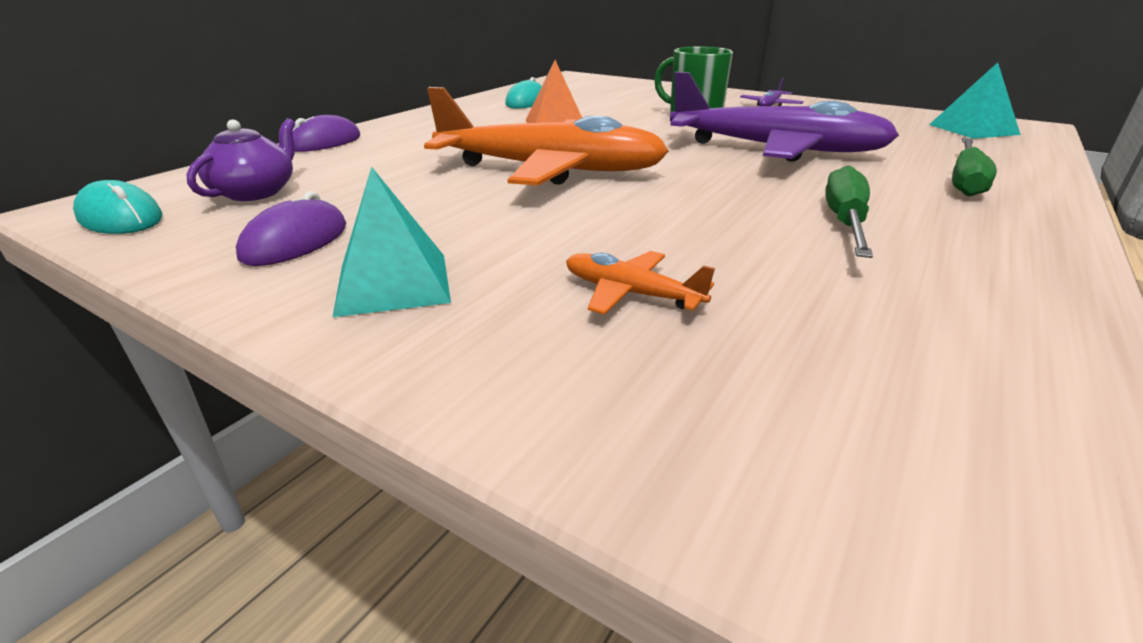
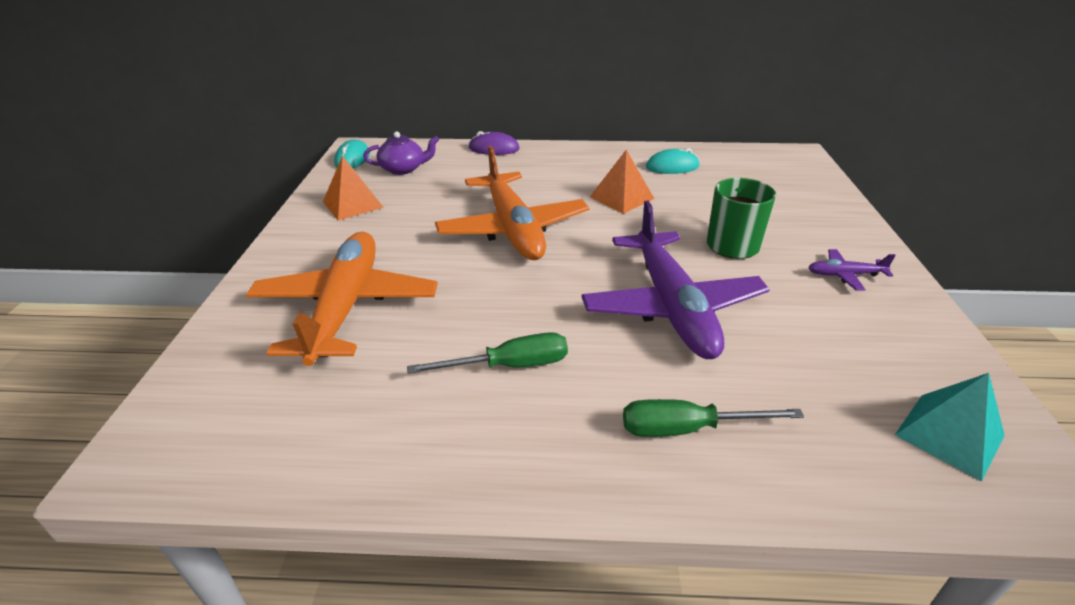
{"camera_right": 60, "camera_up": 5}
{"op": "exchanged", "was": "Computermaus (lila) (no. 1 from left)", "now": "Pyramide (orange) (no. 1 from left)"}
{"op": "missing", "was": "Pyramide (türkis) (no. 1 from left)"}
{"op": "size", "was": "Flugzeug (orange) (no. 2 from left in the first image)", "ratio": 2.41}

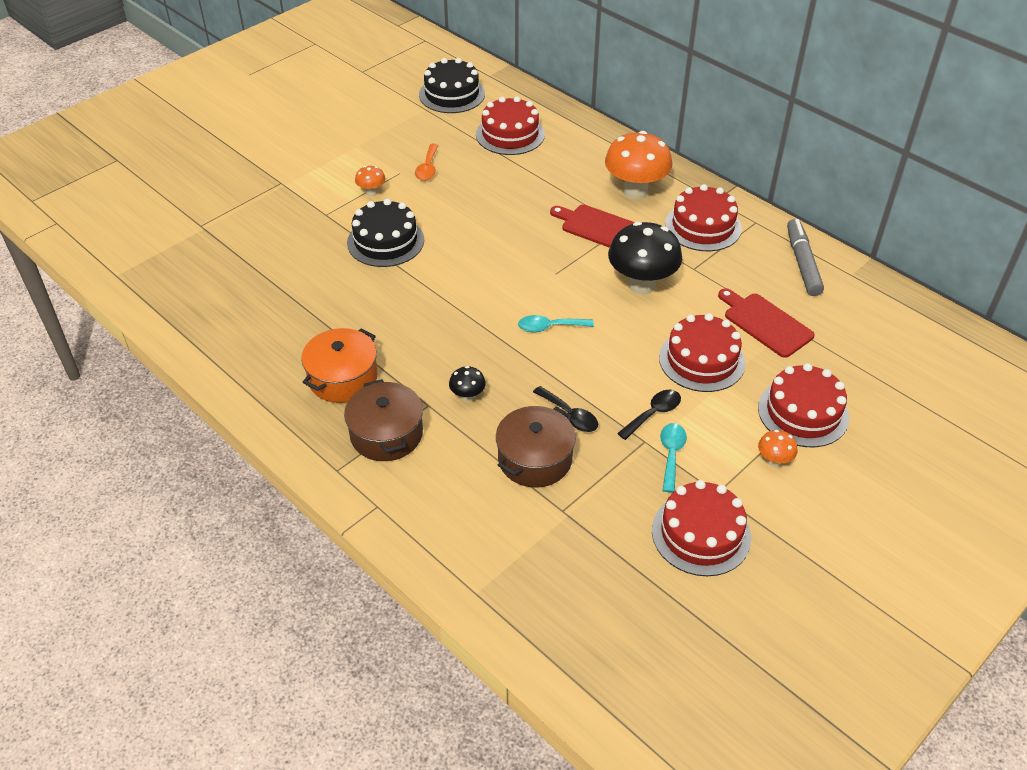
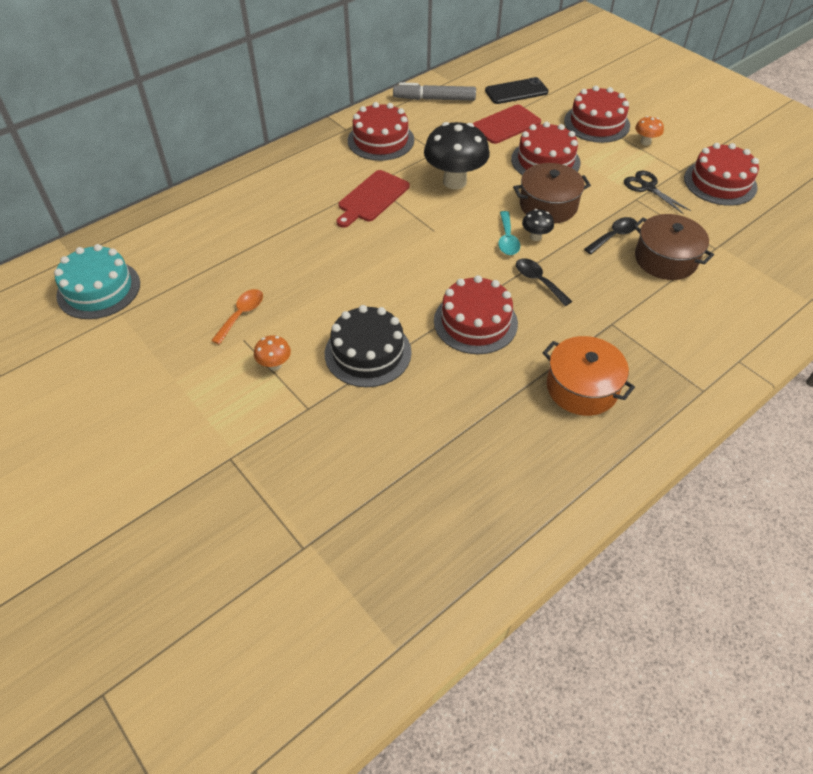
{"camera_right": -85, "camera_up": 5}
{"op": "relocated", "was": "Kochtopf (braun) (no. 1 from left)"}
{"op": "spun", "was": "Löffel (orange)", "clockwise": -75}
{"op": "colour", "was": "Kuchen (schwarz) (no. 2 from left)", "now": "Kuchen (türkis)"}
{"op": "relocated", "was": "Pilz (schwarz) (no. 1 from left in the first image)", "now": "Pilz (schwarz) (no. 2 from left)"}
{"op": "relocated", "was": "Kuchen (rot) (no. 1 from left in the first image)", "now": "Kuchen (rot) (no. 2 from left)"}
{"op": "missing", "was": "Pilz (orange) (no. 2 from left)"}
{"op": "relocated", "was": "Löffel (schwarz) (no. 2 from left in the first image)", "now": "Löffel (schwarz) (no. 1 from left)"}
{"op": "exchanged", "was": "Löffel (türkis) (no. 2 from left)", "now": "Schere (schwarz)"}
{"op": "appeared", "now": "Handy (schwarz)"}

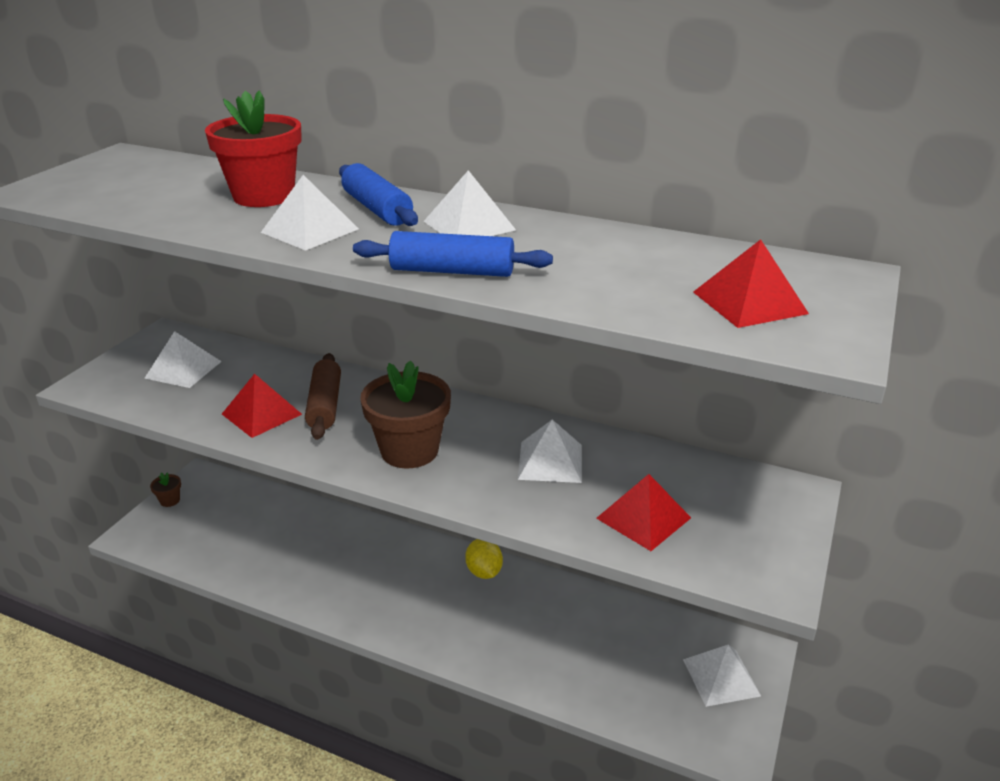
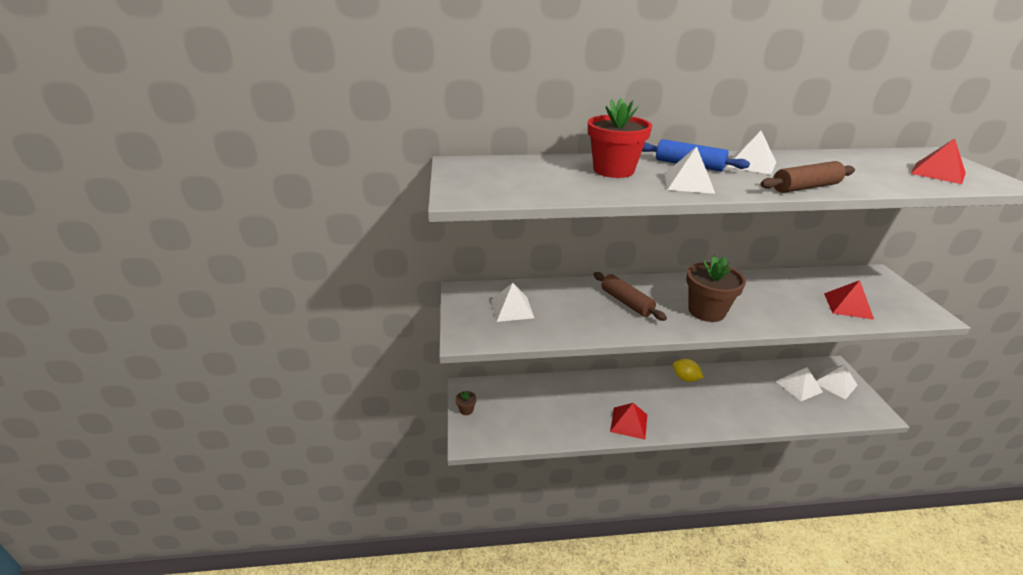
{"camera_right": -30, "camera_up": 0}
{"op": "relocated", "was": "Pyramide (rot) (no. 1 from left)"}
{"op": "colour", "was": "Nudelholz (blau) (no. 2 from left)", "now": "Nudelholz (braun) (no. 2 from left)"}
{"op": "relocated", "was": "Pyramide (weiß) (no. 4 from left)"}

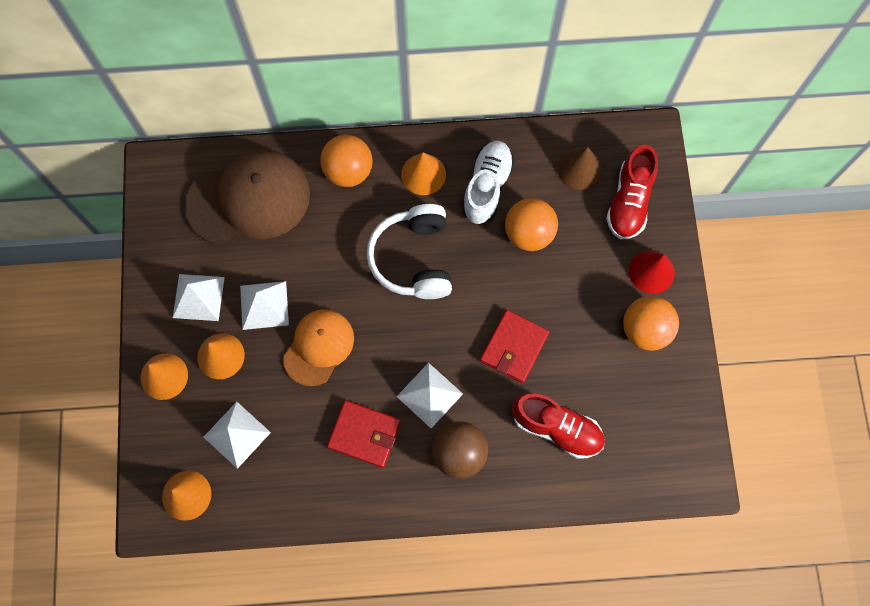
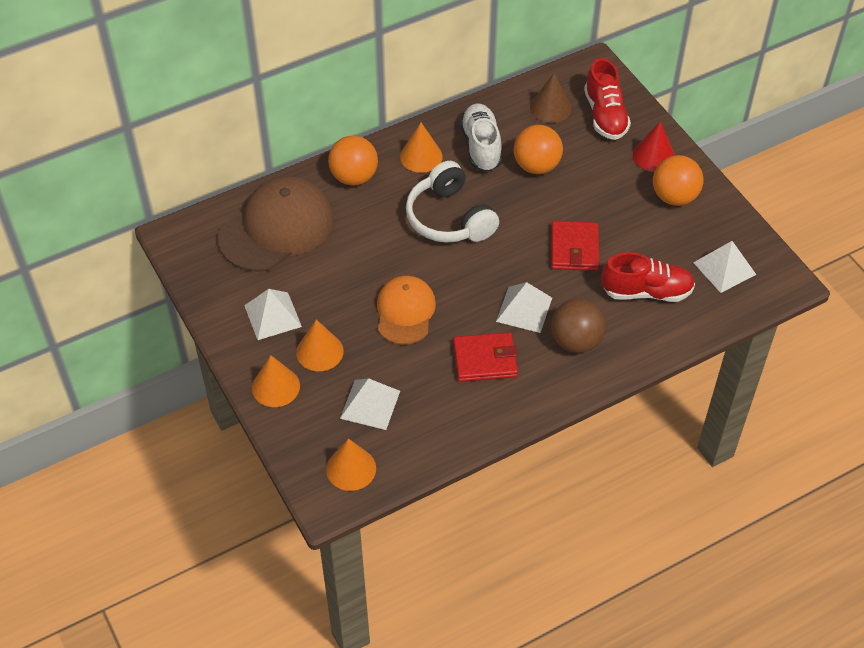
{"camera_right": -25, "camera_up": -20}
{"op": "relocated", "was": "Pyramide (weiß) (no. 3 from left in the first image)", "now": "Pyramide (weiß) (no. 4 from left)"}

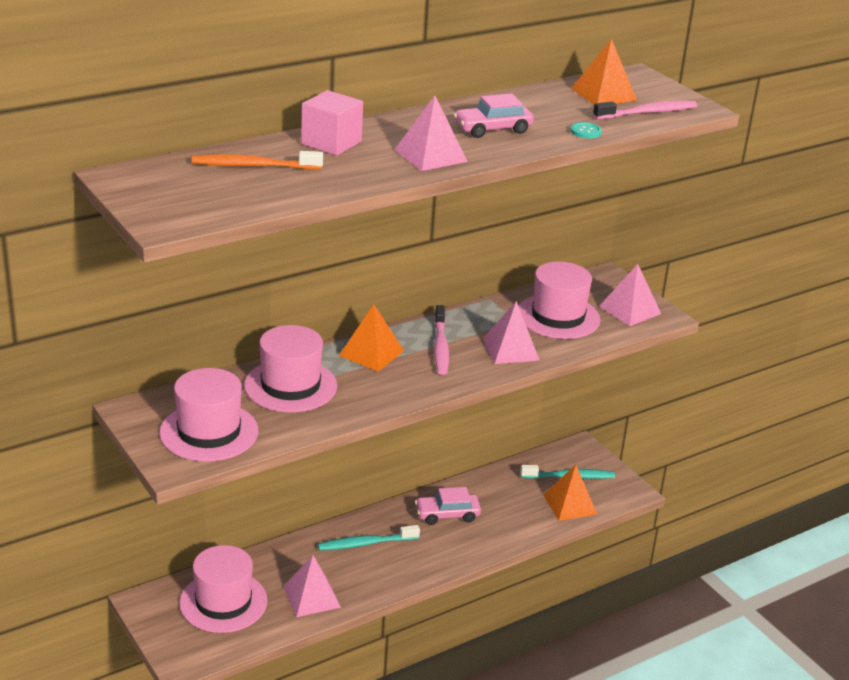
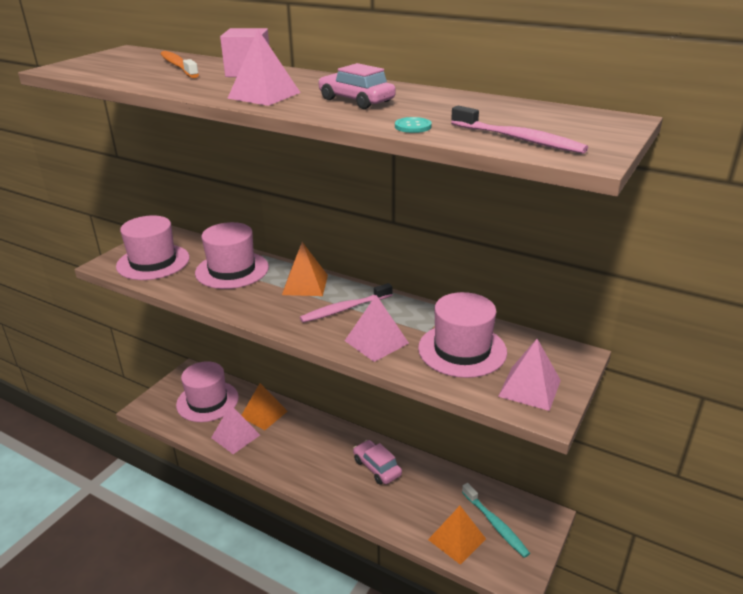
{"camera_right": 65, "camera_up": 0}
{"op": "missing", "was": "Zahnbürste (türkis) (no. 1 from left)"}
{"op": "relocated", "was": "Pyramide (orange) (no. 3 from left in the first image)", "now": "Pyramide (orange) (no. 1 from left)"}

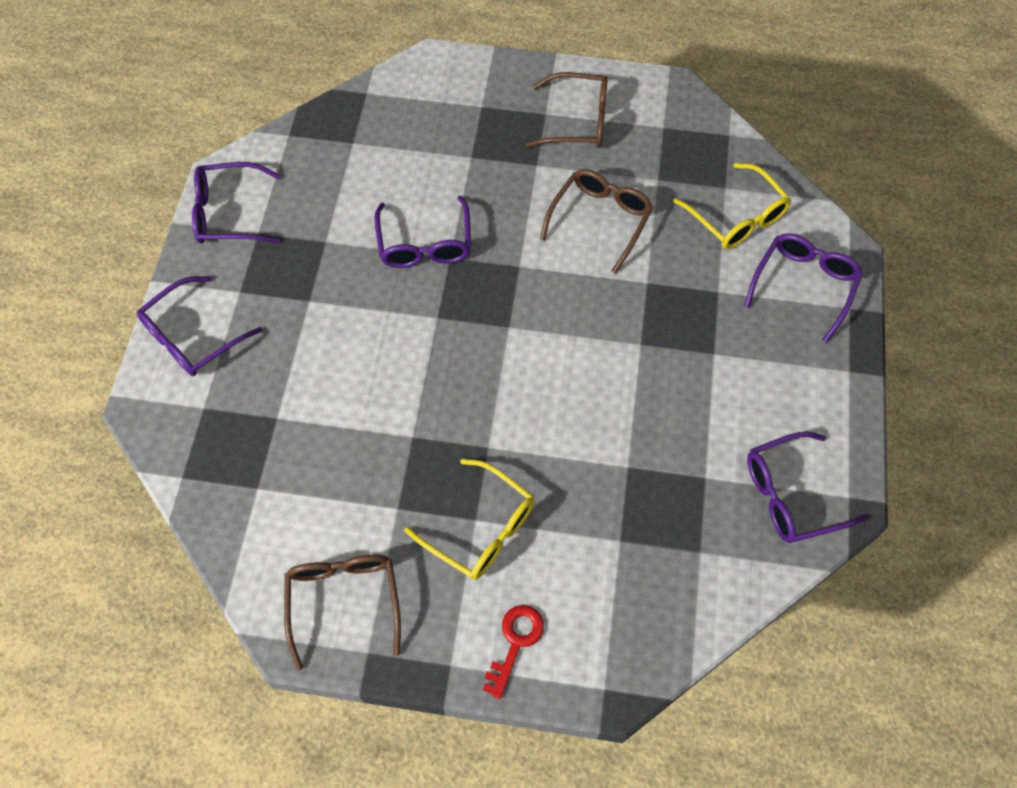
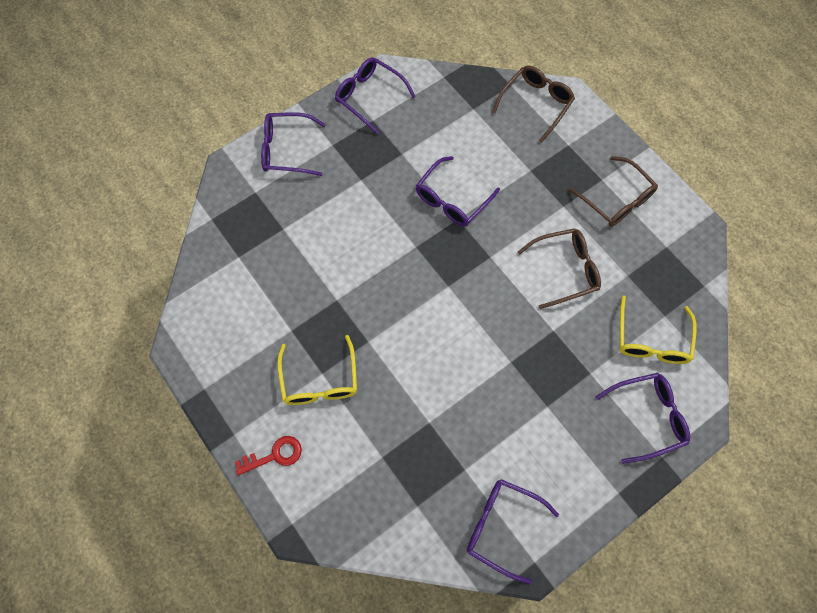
{"camera_right": 45, "camera_up": 5}
{"op": "relocated", "was": "Brille (braun) (no. 1 from left)"}

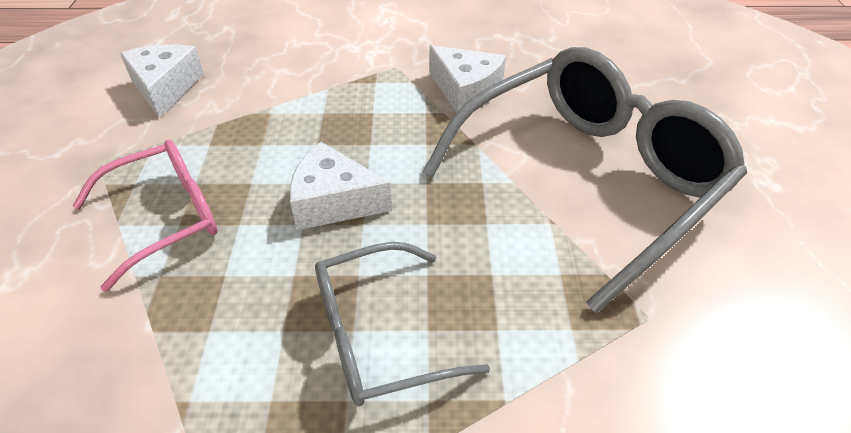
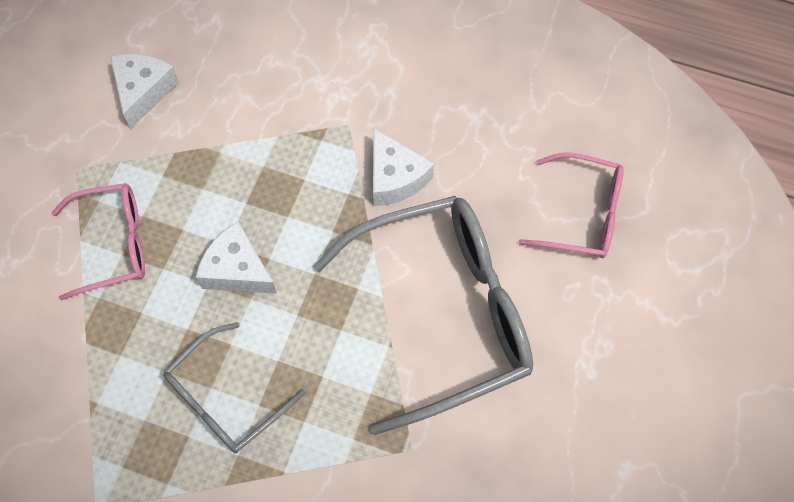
{"camera_right": 20, "camera_up": 20}
{"op": "spun", "was": "Brille (grau) (no. 1 from left)", "clockwise": -45}
{"op": "appeared", "now": "Brille (rosa) (no. 2 from left)"}

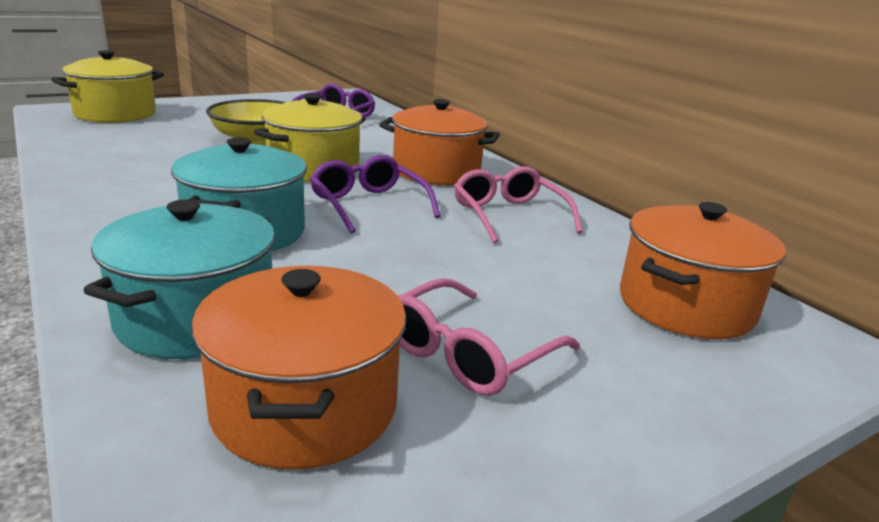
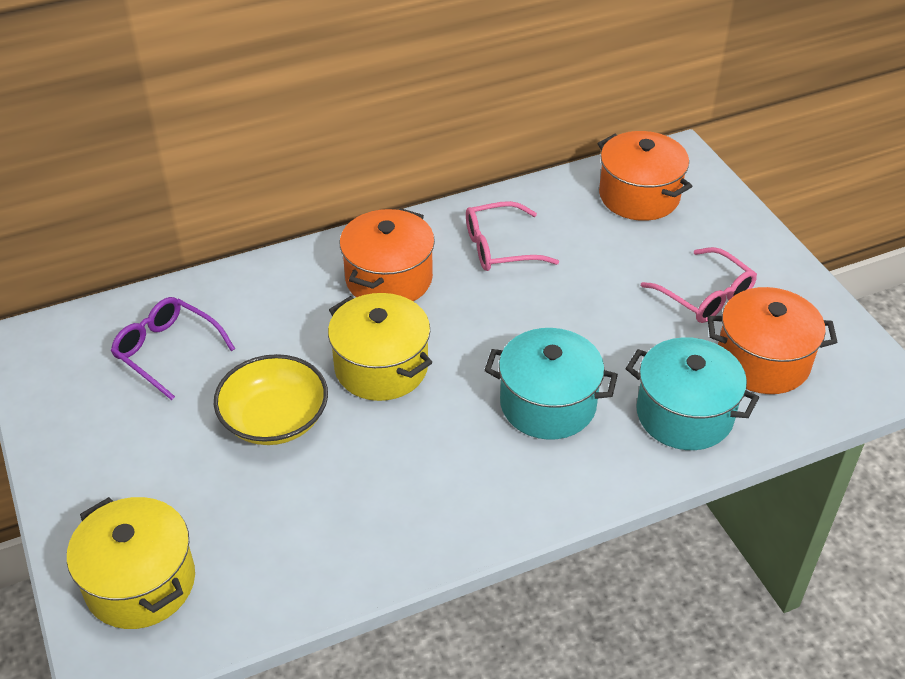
{"camera_right": -80, "camera_up": 20}
{"op": "missing", "was": "Brille (lila) (no. 2 from left)"}

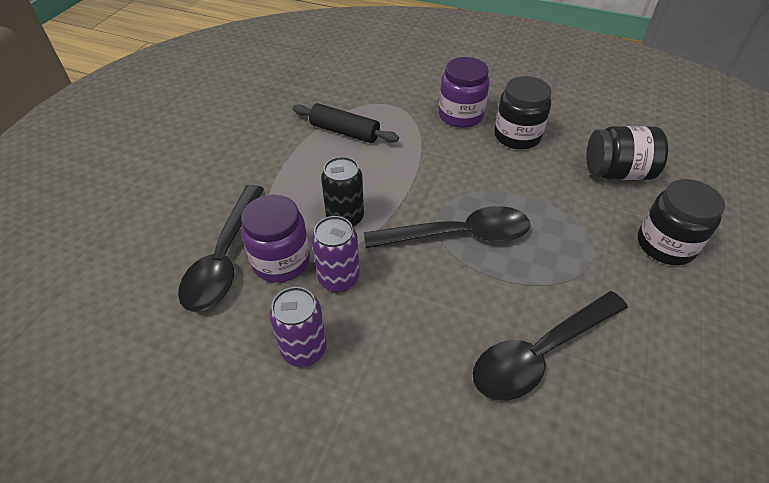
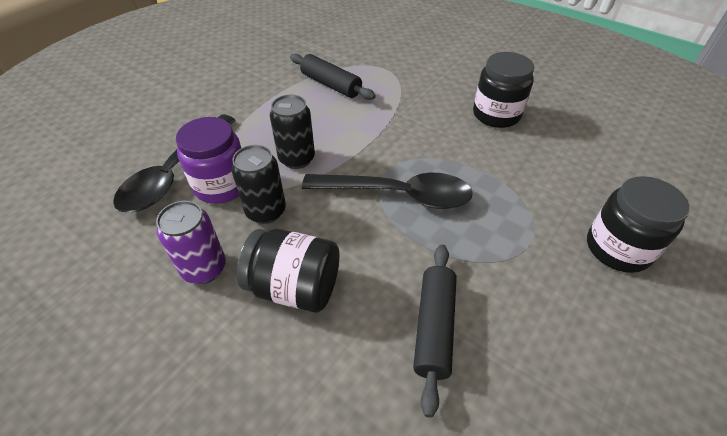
{"camera_right": 15, "camera_up": 0}
{"op": "colour", "was": "Dose (lila) (no. 2 from left)", "now": "Dose (schwarz) (no. 1 from left)"}
{"op": "missing", "was": "Einmachglas (lila) (no. 2 from left)"}
{"op": "exchanged", "was": "Löffel (schwarz) (no. 3 from left)", "now": "Nudelholz (schwarz) (no. 2 from left)"}
{"op": "relocated", "was": "Einmachglas (schwarz) (no. 2 from left in the first image)", "now": "Einmachglas (schwarz) (no. 1 from left)"}

